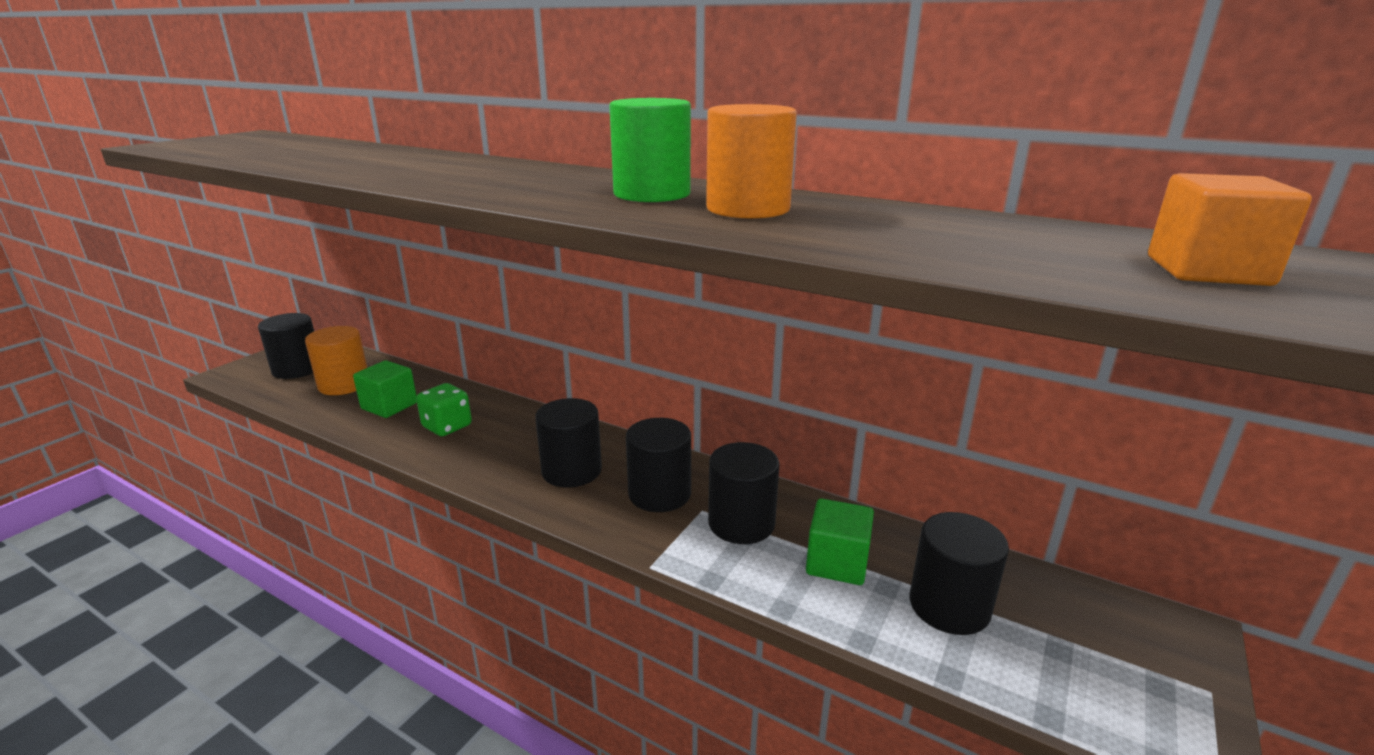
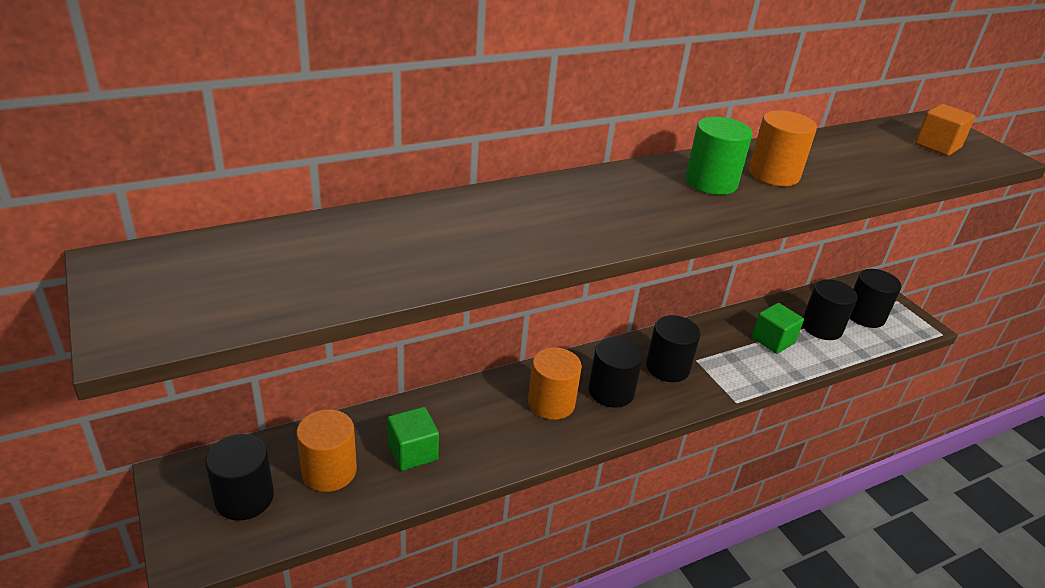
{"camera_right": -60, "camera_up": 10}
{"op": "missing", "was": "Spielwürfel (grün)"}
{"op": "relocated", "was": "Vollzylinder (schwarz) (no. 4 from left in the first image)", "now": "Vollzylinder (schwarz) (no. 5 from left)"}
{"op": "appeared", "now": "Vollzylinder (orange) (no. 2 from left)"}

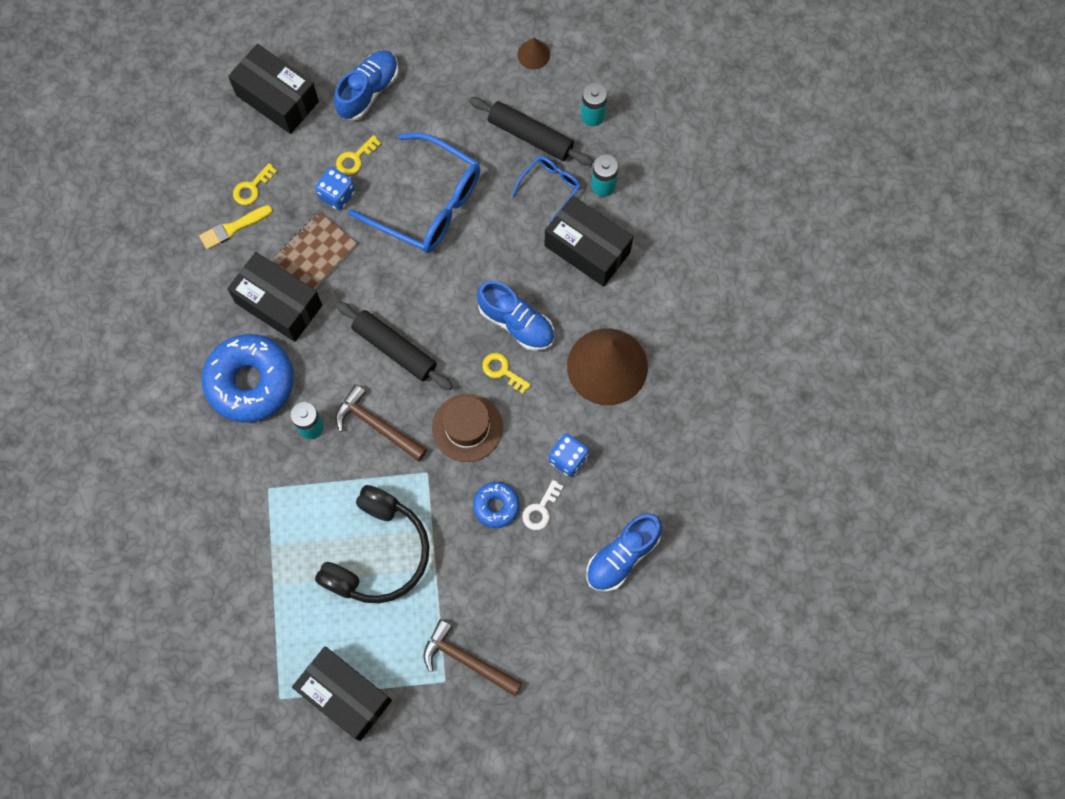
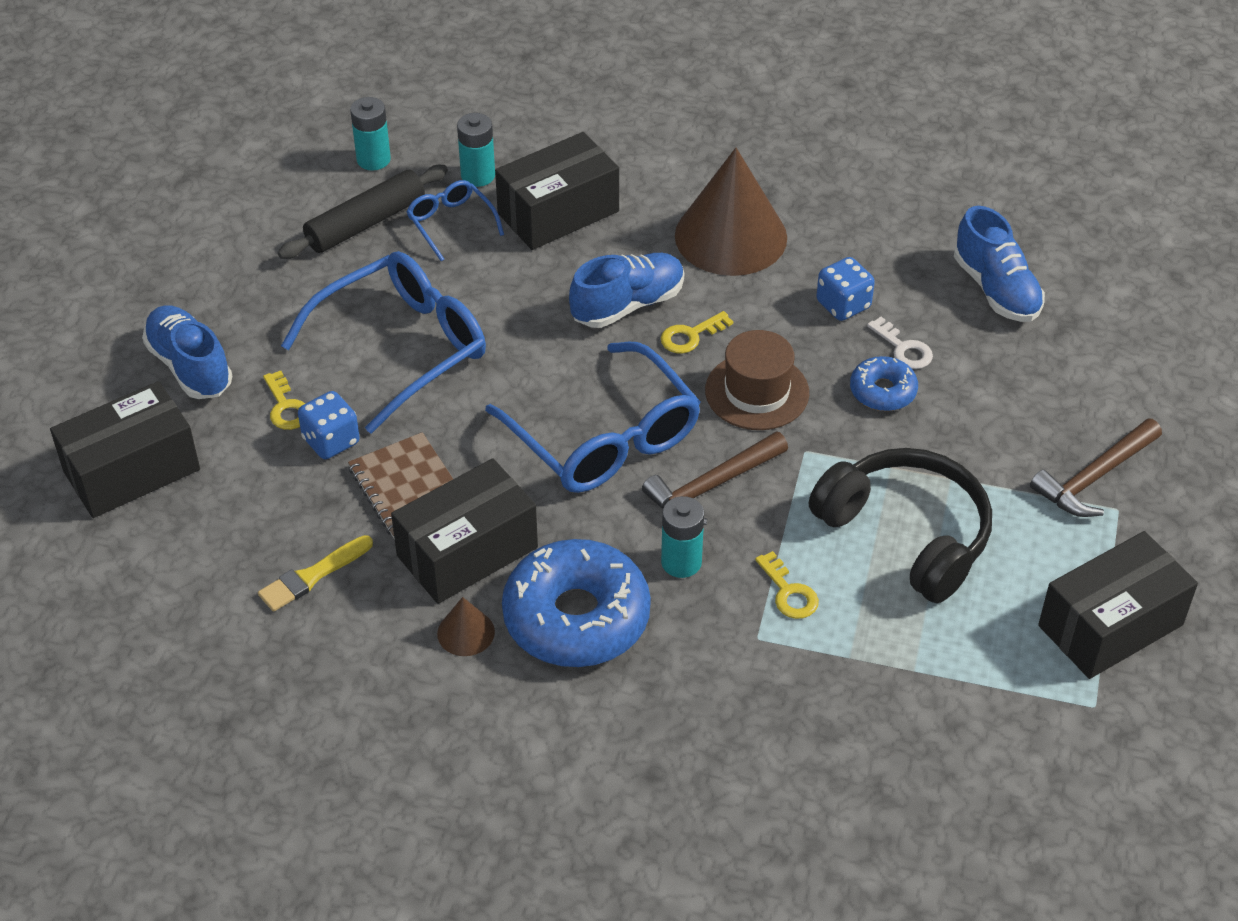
{"camera_right": -70, "camera_up": -25}
{"op": "spun", "was": "Pinsel (gelb)", "clockwise": 60}
{"op": "relocated", "was": "Schlüssel (gelb) (no. 1 from left in the first image)", "now": "Schlüssel (gelb) (no. 3 from left)"}
{"op": "exchanged", "was": "Nudelholz (schwarz) (no. 1 from left)", "now": "Brille (blau) (no. 3 from left)"}
{"op": "relocated", "was": "Kegel (braun) (no. 1 from left)"}

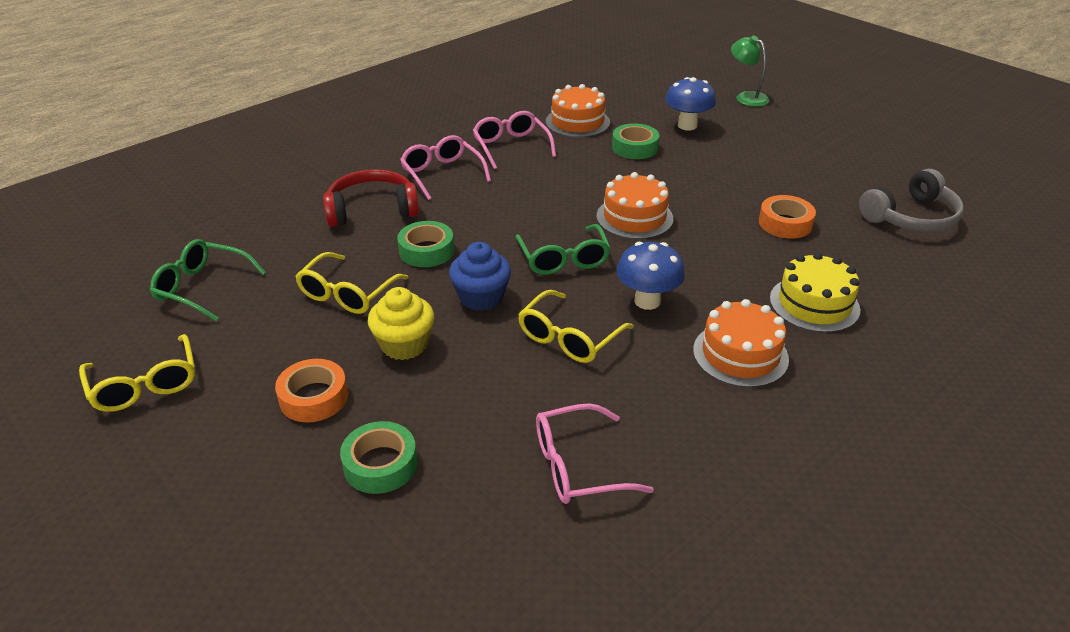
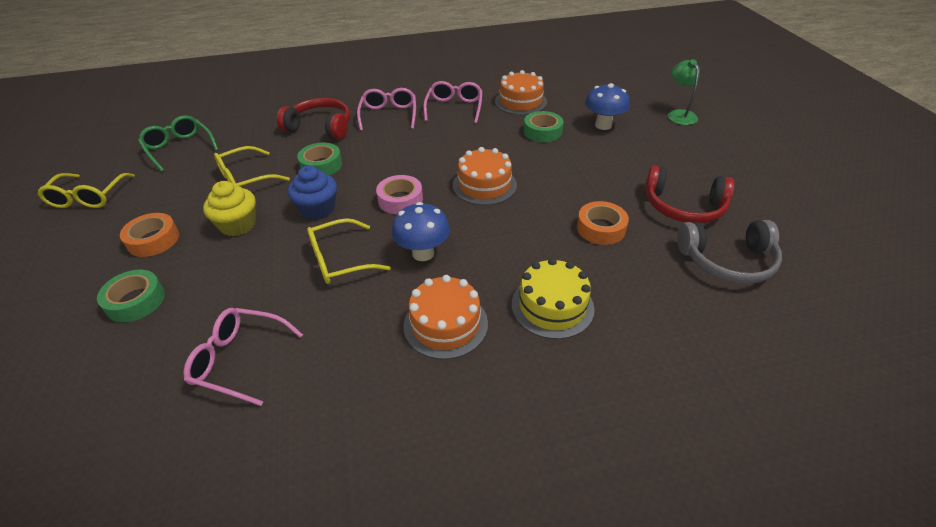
{"camera_right": 30, "camera_up": 5}
{"op": "exchanged", "was": "Brille (grün) (no. 2 from left)", "now": "Klebeband (rosa)"}
{"op": "appeared", "now": "Kopfhörer (rot) (no. 2 from left)"}

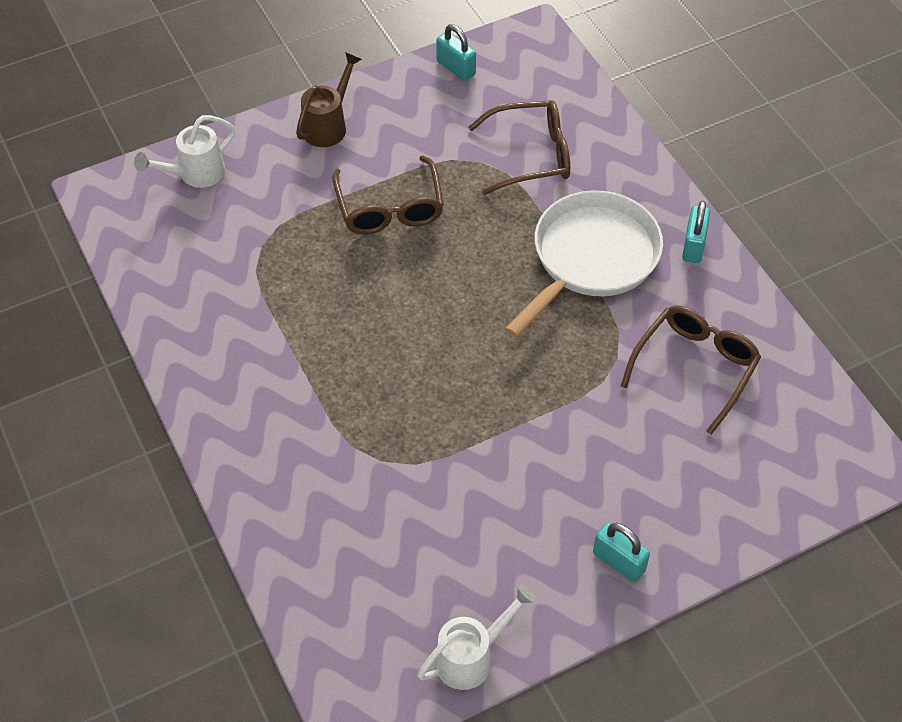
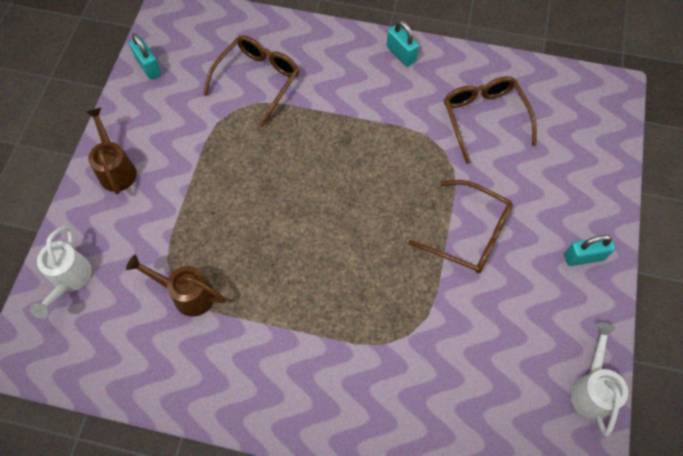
{"camera_right": -50, "camera_up": 10}
{"op": "relocated", "was": "Brille (braun) (no. 1 from left in the first image)", "now": "Brille (braun) (no. 2 from left)"}
{"op": "spun", "was": "Vorhängeschloss (türkis) (no. 1 from left)", "clockwise": 60}
{"op": "missing", "was": "Pfanne (weiß)"}
{"op": "appeared", "now": "Gießkanne (braun) (no. 2 from left)"}

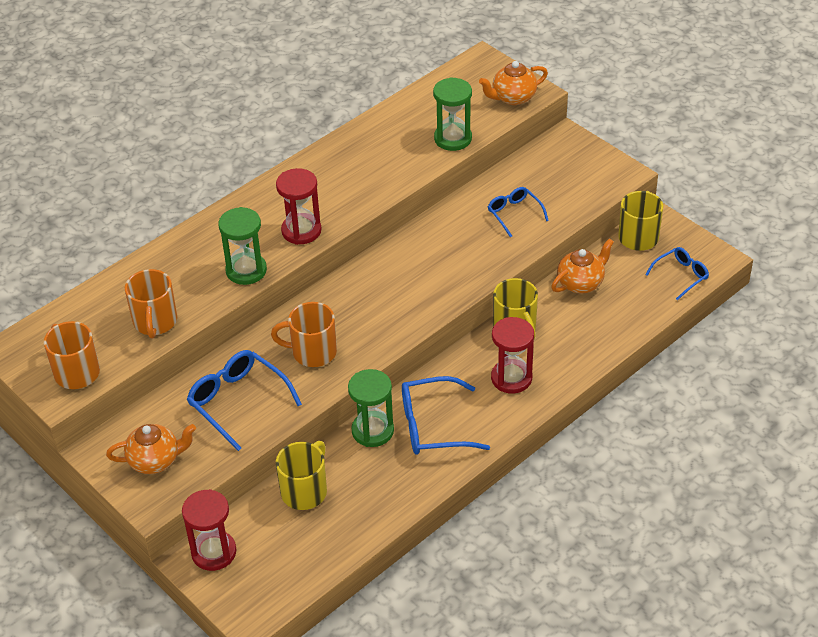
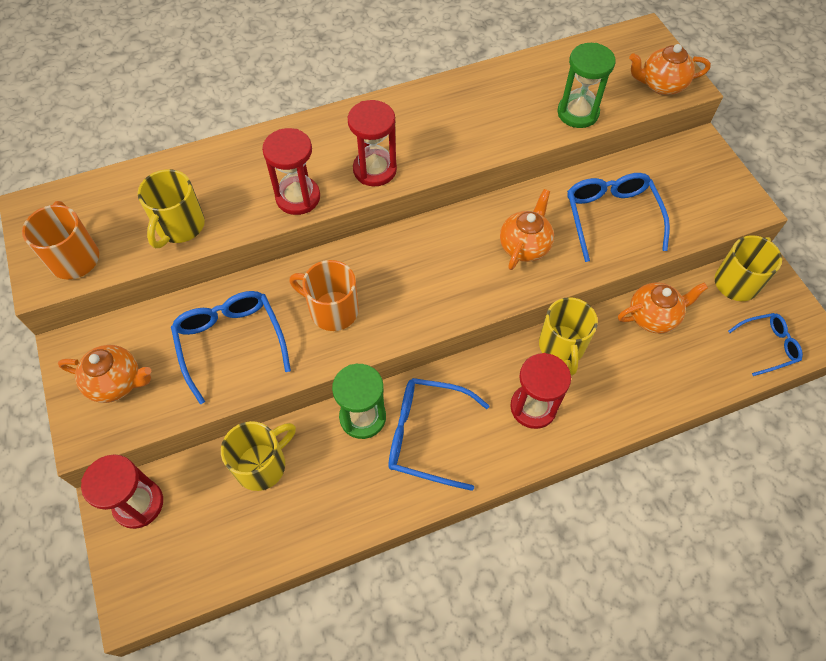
{"camera_right": 20, "camera_up": 15}
{"op": "colour", "was": "Tasse (orange) (no. 2 from left)", "now": "Tasse (gelb) (no. 1 from left)"}
{"op": "colour", "was": "Sanduhr (grün) (no. 1 from left)", "now": "Sanduhr (rot) (no. 2 from left)"}
{"op": "size", "was": "Brille (blau) (no. 3 from left)", "ratio": 1.64}
{"op": "appeared", "now": "Teekanne (orange) (no. 2 from left)"}

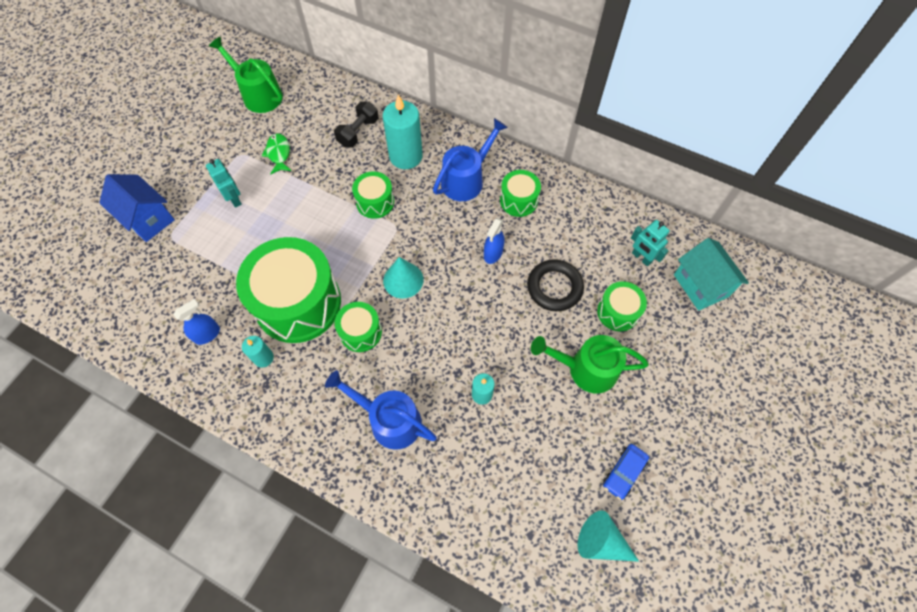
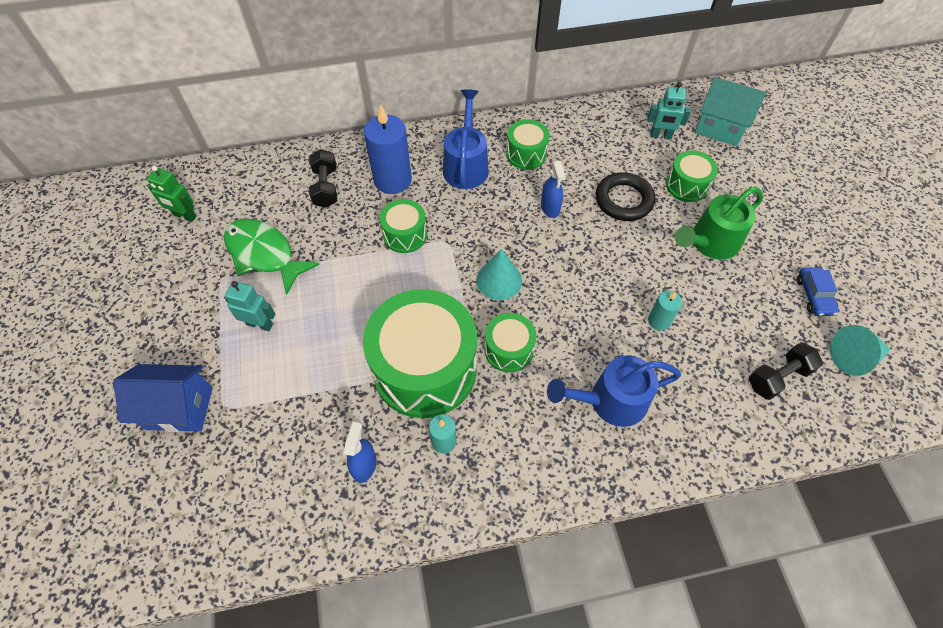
{"camera_right": -40, "camera_up": -5}
{"op": "exchanged", "was": "Gießkanne (grün) (no. 1 from left)", "now": "Roboter (grün)"}
{"op": "size", "was": "Fisch (grün)", "ratio": 1.76}
{"op": "colour", "was": "Kerze (türkis) (no. 2 from left)", "now": "Kerze (blau)"}
{"op": "appeared", "now": "Hantel (schwarz) (no. 2 from left)"}

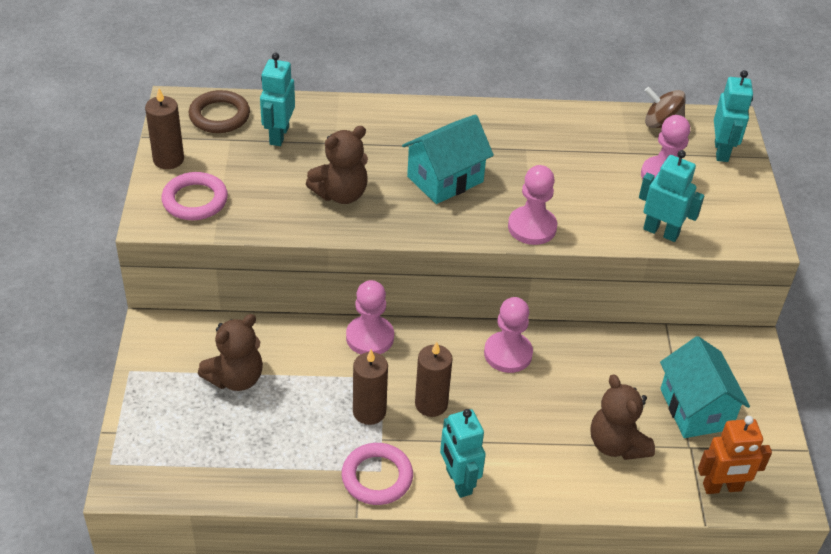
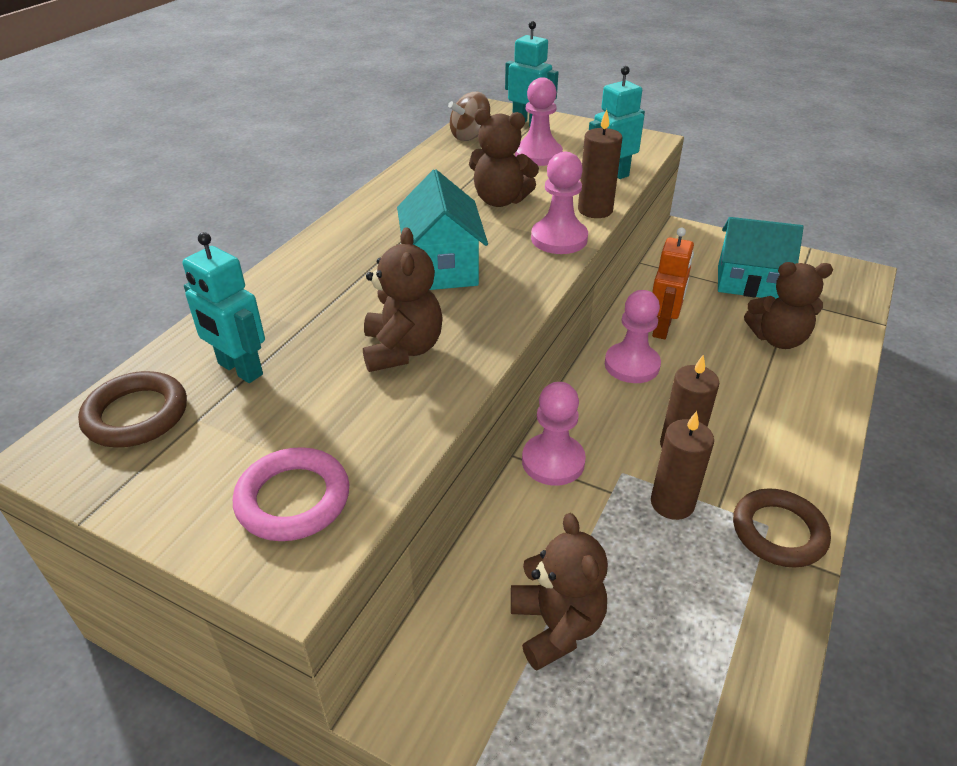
{"camera_right": -60, "camera_up": -5}
{"op": "relocated", "was": "Kerze (braun) (no. 1 from left)"}
{"op": "colour", "was": "Ring (rosa) (no. 2 from left)", "now": "Ring (braun) (no. 2 from left)"}
{"op": "missing", "was": "Roboter (türkis) (no. 2 from left)"}
{"op": "relocated", "was": "Roboter (orange)"}
{"op": "appeared", "now": "Teddybär (braun) (no. 2 from left)"}

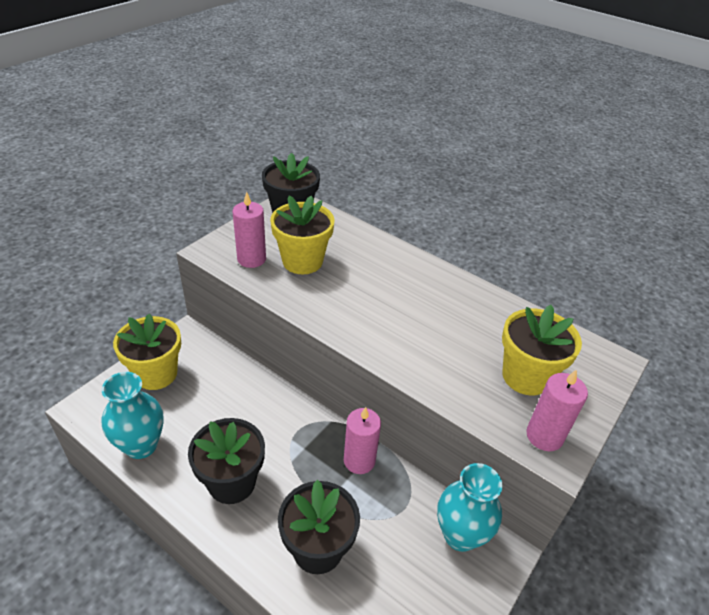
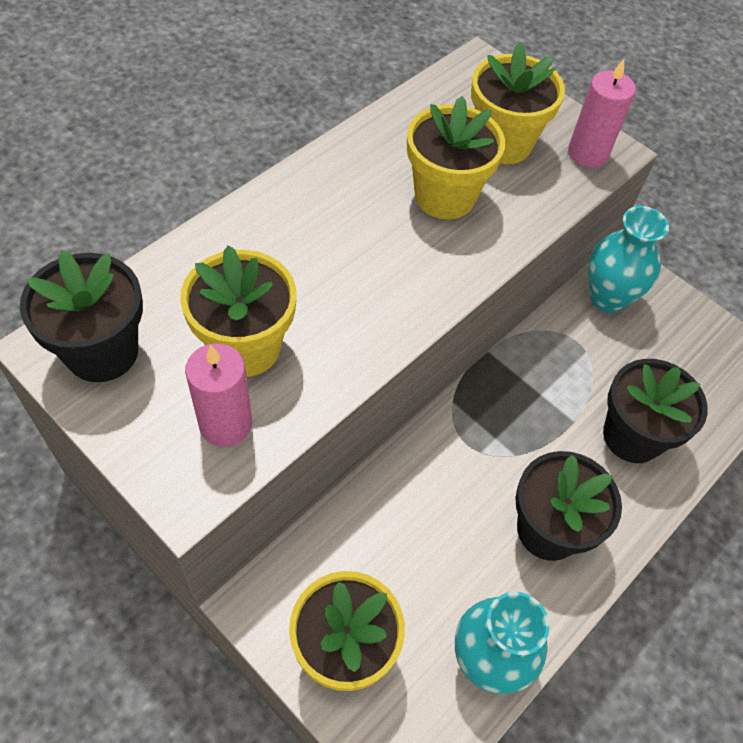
{"camera_right": -85, "camera_up": 15}
{"op": "missing", "was": "Kerze (rosa) (no. 2 from left)"}
{"op": "appeared", "now": "Blumentopf (gelb) (no. 3 from left)"}

